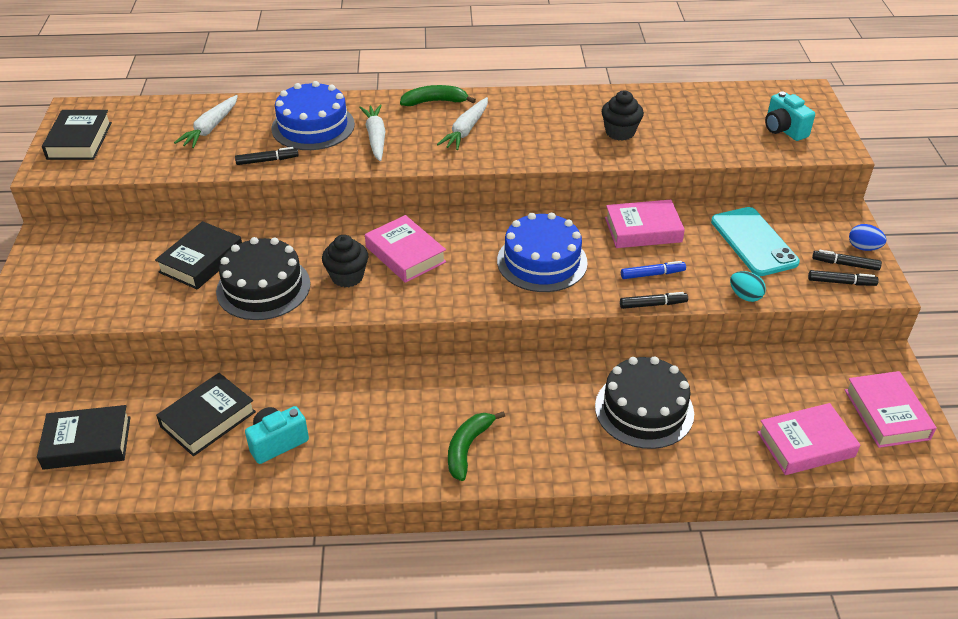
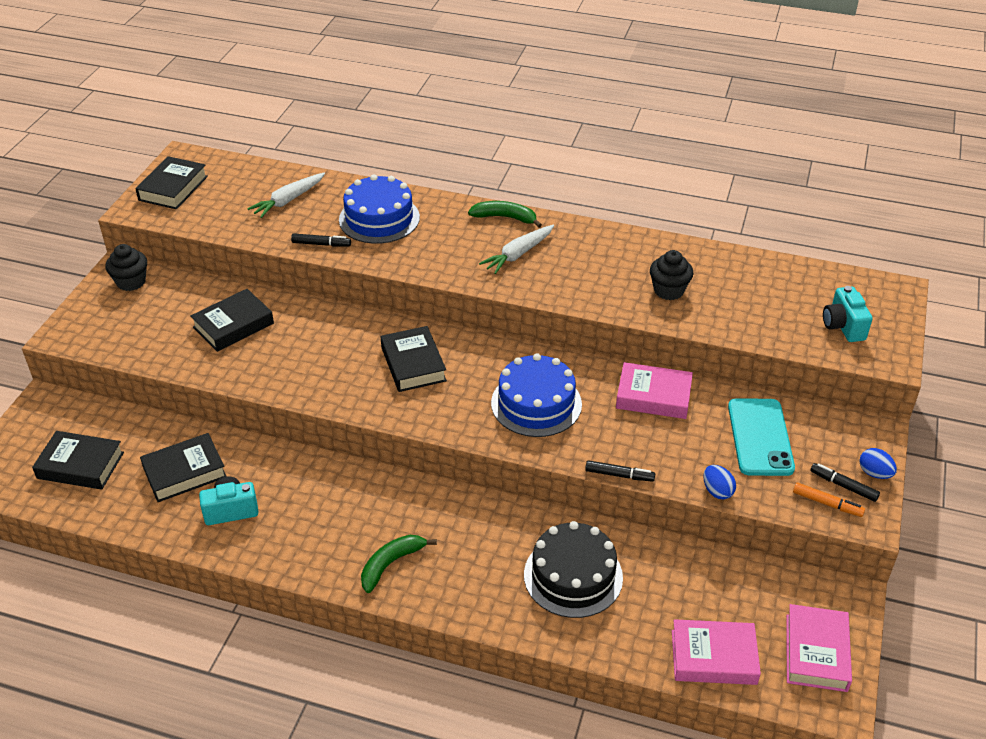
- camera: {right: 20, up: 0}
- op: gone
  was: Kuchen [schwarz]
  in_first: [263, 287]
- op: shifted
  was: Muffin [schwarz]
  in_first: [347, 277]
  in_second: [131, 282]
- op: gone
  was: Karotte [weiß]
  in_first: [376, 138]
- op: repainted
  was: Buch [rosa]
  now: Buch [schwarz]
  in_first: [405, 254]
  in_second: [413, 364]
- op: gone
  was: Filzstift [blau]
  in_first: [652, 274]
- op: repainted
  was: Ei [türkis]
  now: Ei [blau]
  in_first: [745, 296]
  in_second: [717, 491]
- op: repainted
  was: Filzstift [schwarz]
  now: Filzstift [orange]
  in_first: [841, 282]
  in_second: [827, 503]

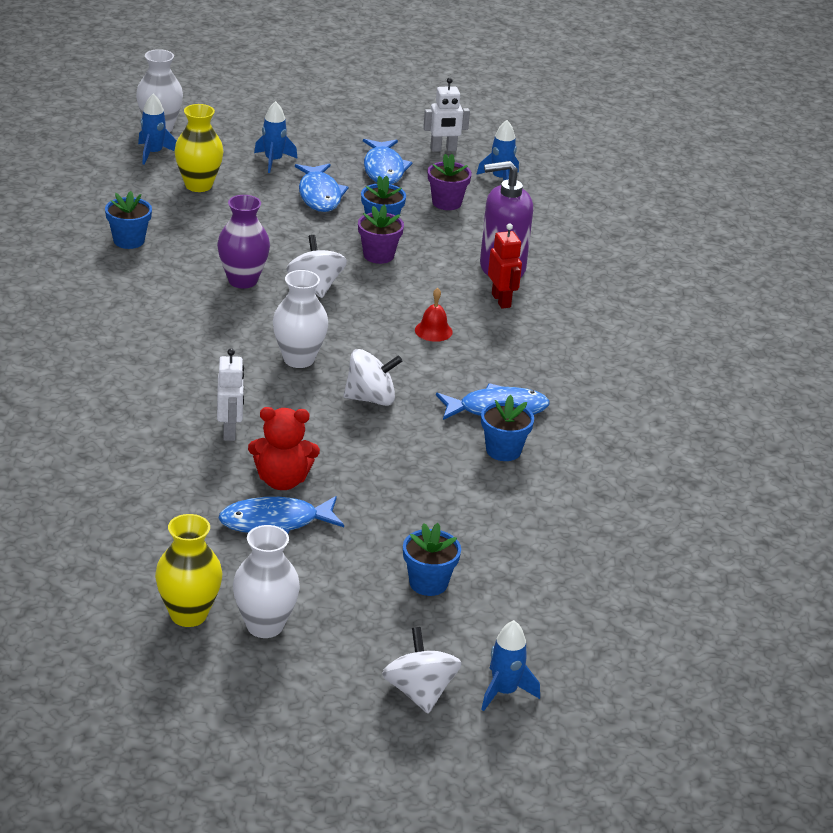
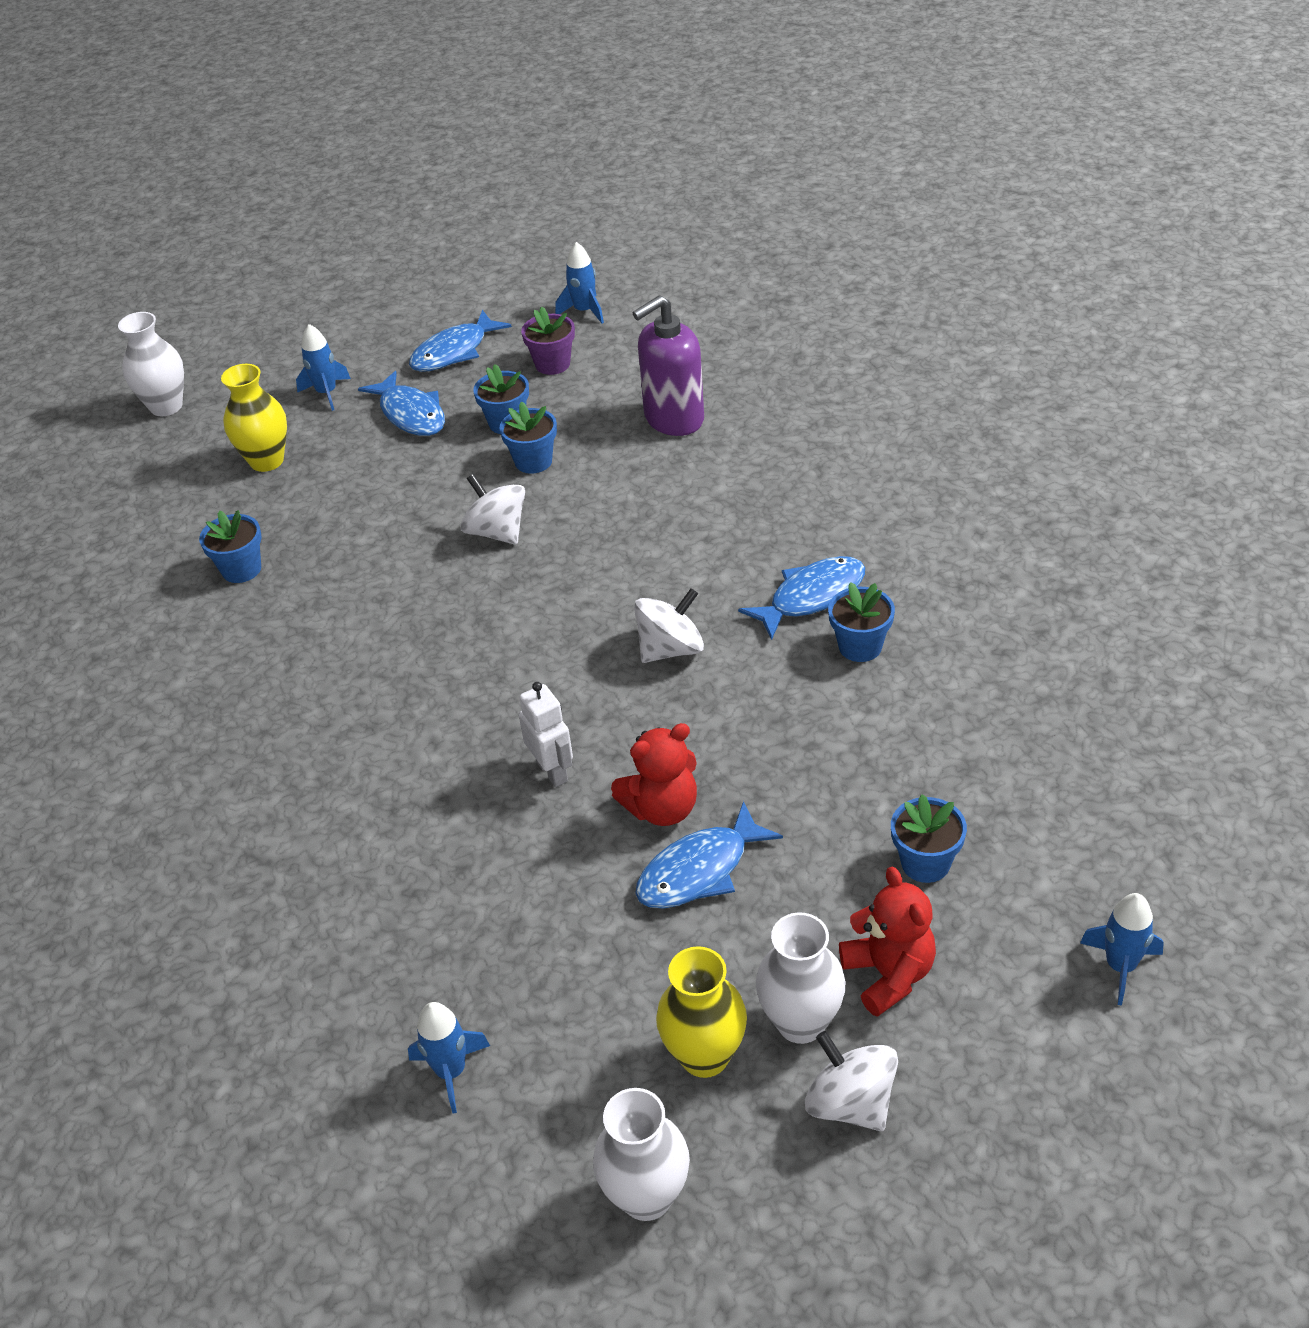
- camera: {right: -20, up: 10}
- op: shifted
  was: Rakete [blau]
  in_first: [153, 153]
  in_second: [451, 1071]
- op: gone
  was: Vase [lila]
  in_first: [242, 280]
- op: shifted
  was: Vase [weiß]
  in_first: [299, 359]
  in_second: [646, 1196]
- op: repainted
  was: Blumentopf [lila]
  now: Blumentopf [blau]
  in_first: [378, 255]
  in_second: [533, 461]
- op: rotated
  was: Fisch [blau]
  in_first: [384, 169]
  in_second: [454, 352]
  clockwise: 75
- op: shifted
  was: Kreisel [weiß]
  in_first: [419, 692]
  in_second: [850, 1103]
- op: gone
  was: Glocke [rot]
  in_first: [433, 331]
- op: gone
  was: Roboter [weiß]
  in_first: [443, 149]
- op: gone
  was: Roboter [rot]
  in_first: [501, 300]
- op: new
  now: Teddybär [rot]
  in_second: [888, 974]

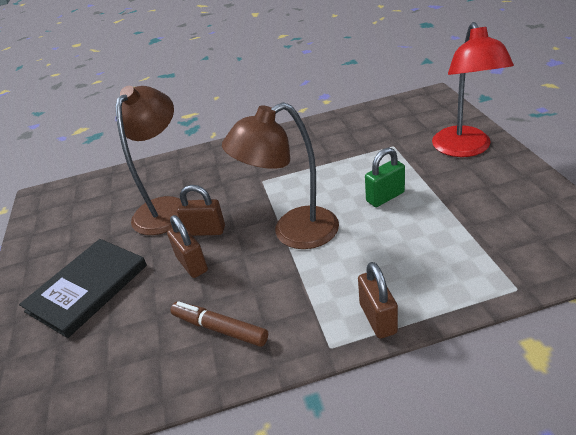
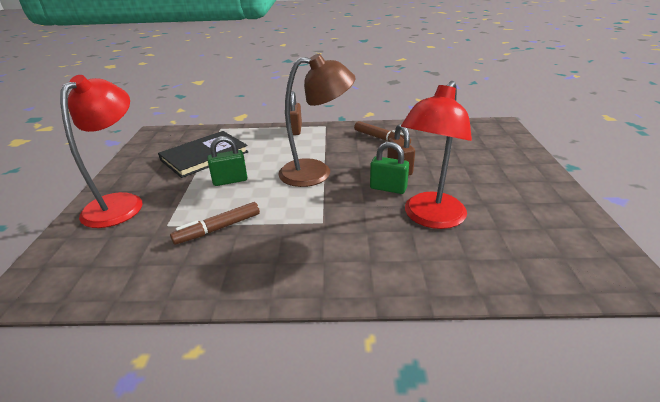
- camera: {right: -170, up: -5}
- op: shifted
  was: Buch [schwarz]
  in_first: [87, 288]
  in_second: [204, 156]
- op: repainted
  was: Lampe [braun]
  now: Lampe [rot]
  in_first: [166, 207]
  in_second: [430, 218]
- op: repainted
  was: Vorhängeschloss [braun]
  now: Vorhängeschloss [grün]
  in_first: [205, 231]
  in_second: [388, 188]
- op: new
  now: Filzstift [braun]
  in_second: [218, 228]

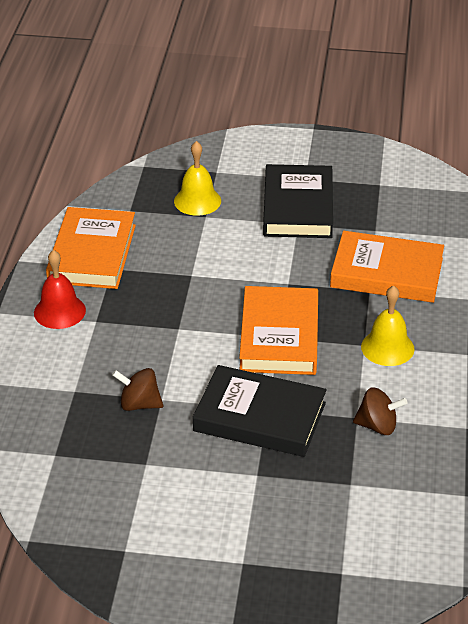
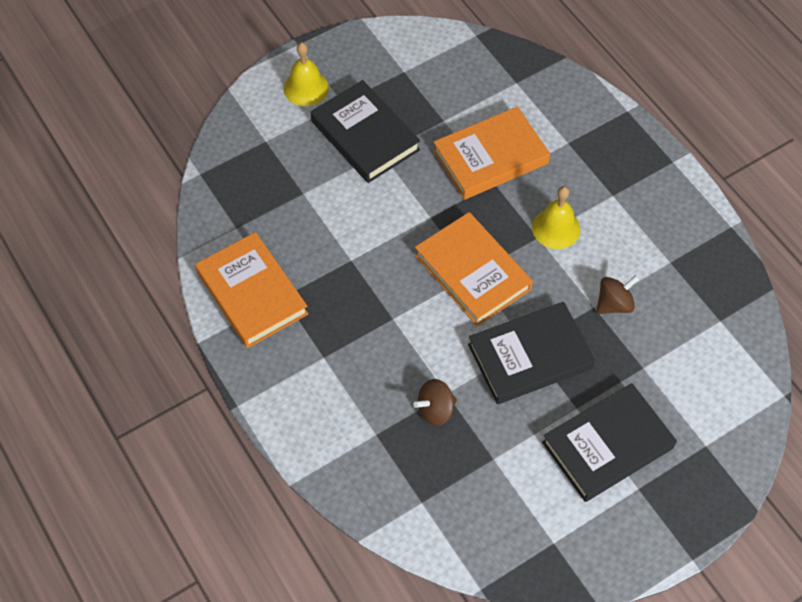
- camera: {right: -40, up: 20}
- op: gone
  was: Glocke [rot]
  in_first: [59, 311]
- op: shifted
  was: Glocke [gelb]
  in_first: [197, 201]
  in_second: [306, 88]
- op: new
  now: Buch [schwarz]
  in_second: [607, 445]

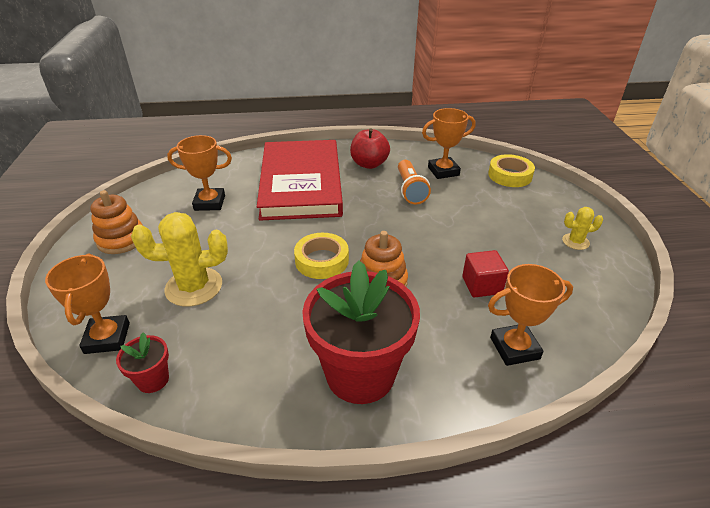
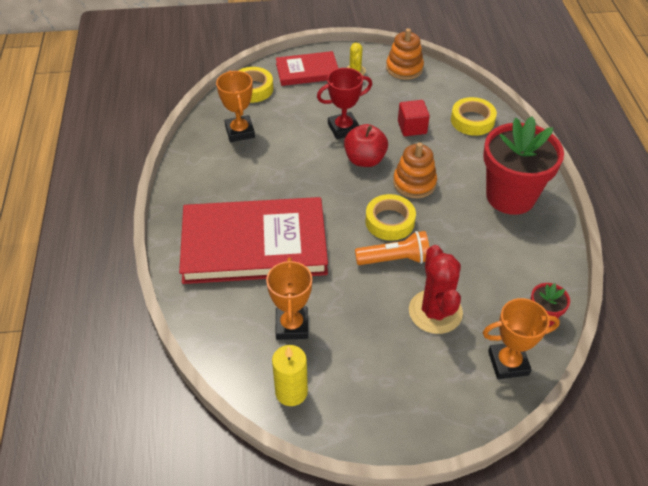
- camera: {right: -90, up: 10}
- op: shifted
  was: Stapelspielzeug [orange]
  in_first: [121, 239]
  in_second: [404, 68]
- op: repainted
  was: Kaktus [gelb]
  now: Kaktus [rot]
  in_first: [194, 287]
  in_second: [435, 312]
- op: shifted
  was: Apfel [rot]
  in_first: [369, 164]
  in_second: [365, 160]
- op: shifted
  was: Taschenlampe [orange]
  in_first: [410, 190]
  in_second: [395, 259]
- op: swapped
  was: Pokal [orange]
  now: Klebeband [gelb]
  in_first: [514, 348]
  in_second: [472, 121]
- op: new
  now: Kerze [gelb]
  in_second: [291, 392]
- op: new
  now: Buch [rot]
  in_second: [307, 71]
- op: new
  now: Pokal [rot]
  in_second: [343, 128]

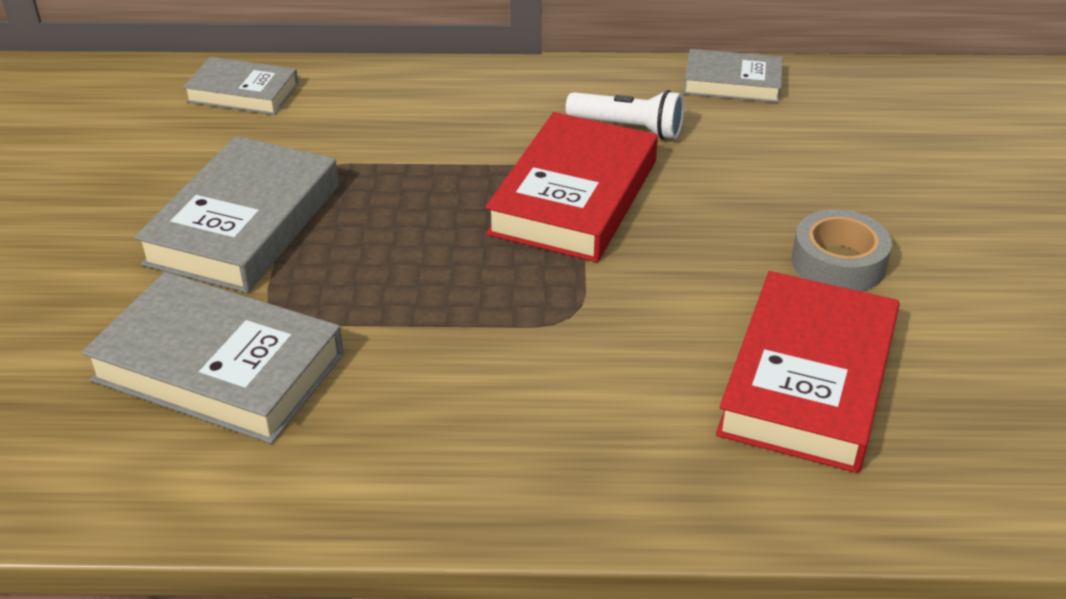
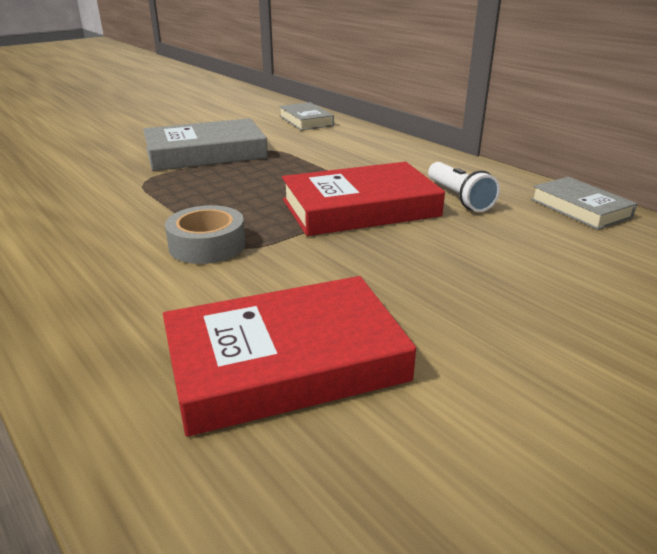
- camera: {right: 50, up: -10}
- op: gone
  was: Buch [grau]
  in_first: [219, 367]
- op: shifted
  was: Klebeband [grau]
  in_first: [838, 263]
  in_second: [207, 245]

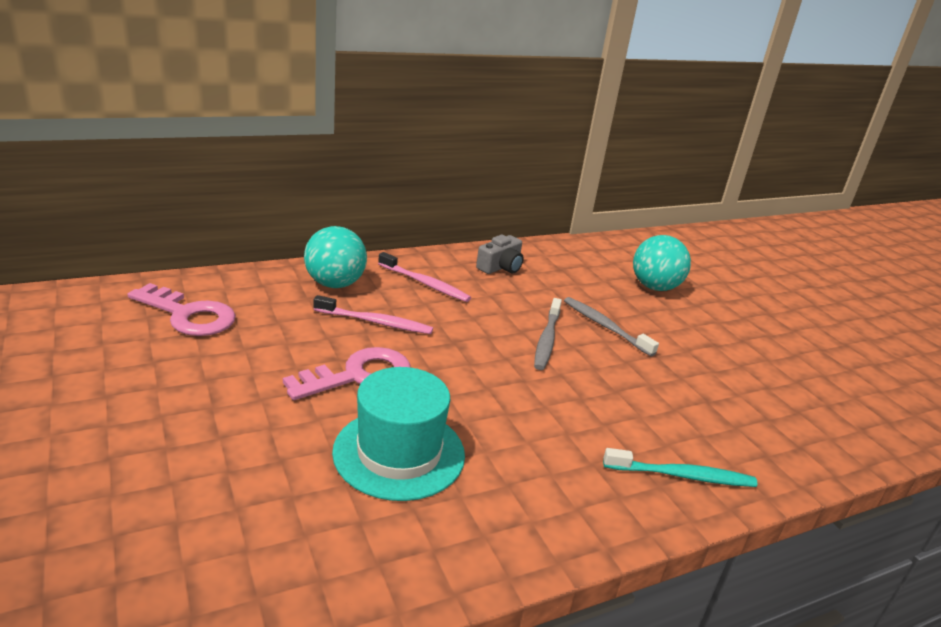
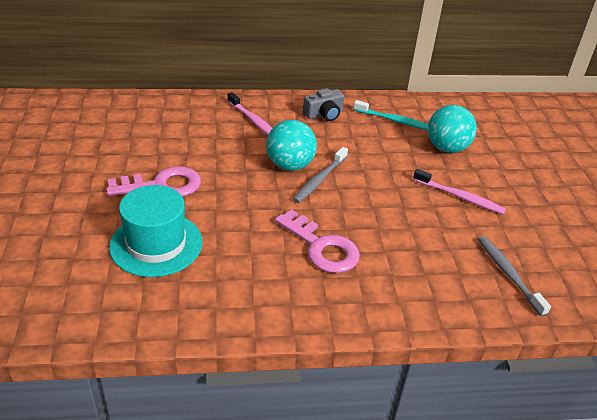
- camera: {right: 20, up: 10}
- op: shifted
  was: Schlüssel [rosa]
  in_first: [189, 315]
  in_second: [321, 247]
- op: shifted
  was: Ball [türkis]
  in_first: [335, 284]
  in_second: [290, 165]
- op: shifted
  was: Zahnbürste [rosa]
  in_first: [376, 322]
  in_second: [460, 197]
- op: shifted
  was: Zahnbürste [grau]
  in_first: [605, 326]
  in_second: [508, 274]
- op: shifted
  was: Zahnbürste [türkis]
  in_first: [682, 476]
  in_second: [394, 121]

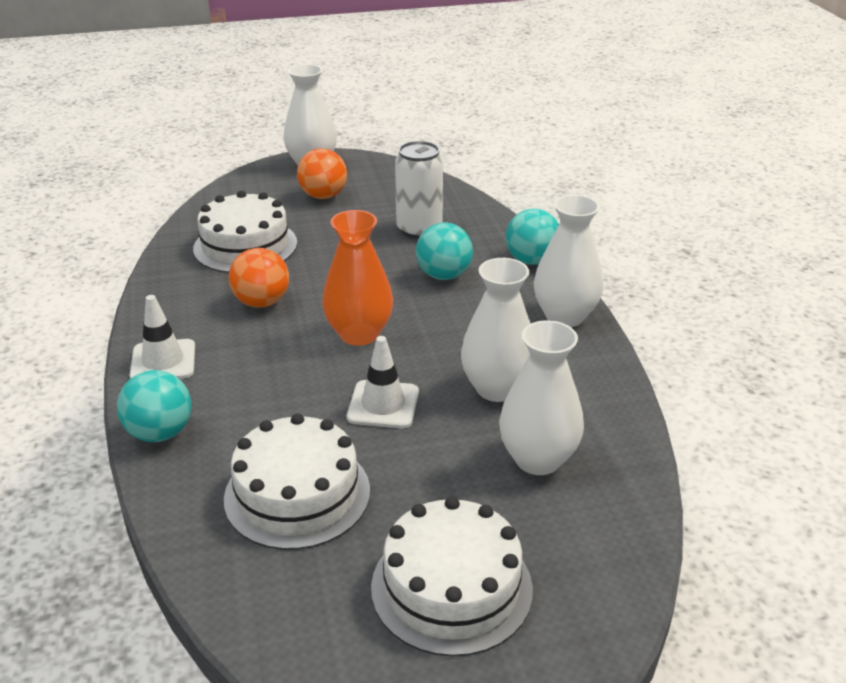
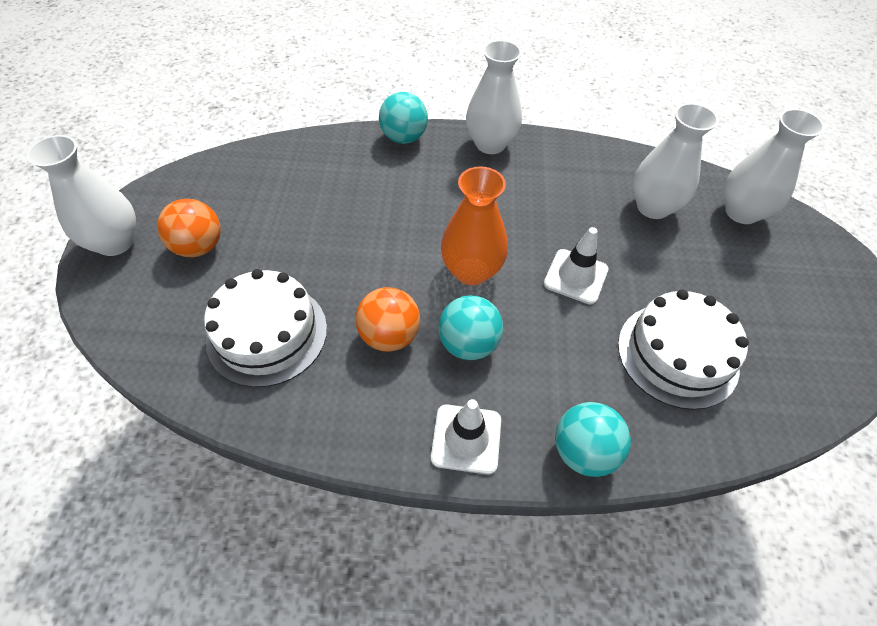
- camera: {right: -75, up: 20}
- op: gone
  was: Kuchen [weiß]
  in_first: [451, 587]
- op: gone
  was: Dose [weiß]
  in_first: [419, 229]
- op: shifted
  was: Ball [türkis]
  in_first: [443, 275]
  in_second: [468, 344]
- op: shifted
  was: Vase [weiß]
  in_first: [497, 388]
  in_second: [741, 212]

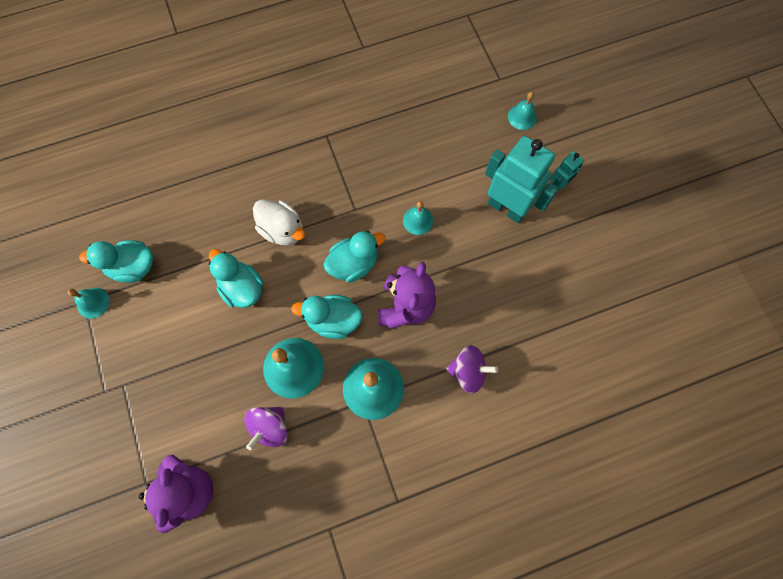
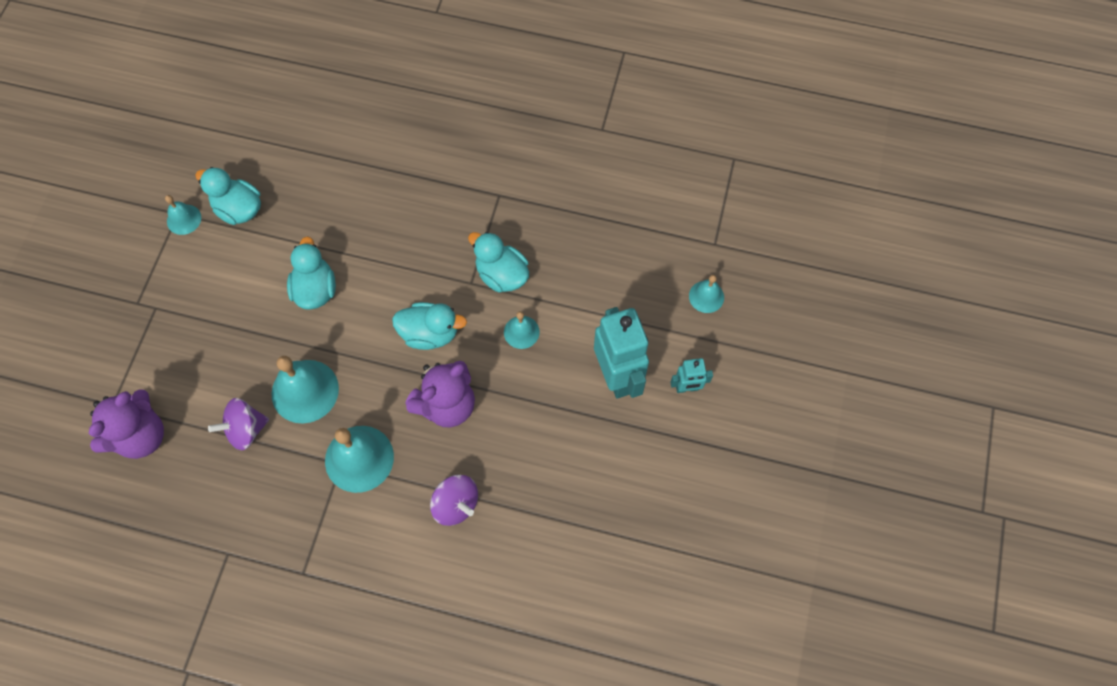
- camera: {right: 35, up: -5}
- op: gone
  was: Ente [weiß]
  in_first: [283, 230]
- op: shifted
  was: Ente [türkis]
  in_first: [333, 320]
  in_second: [501, 275]

